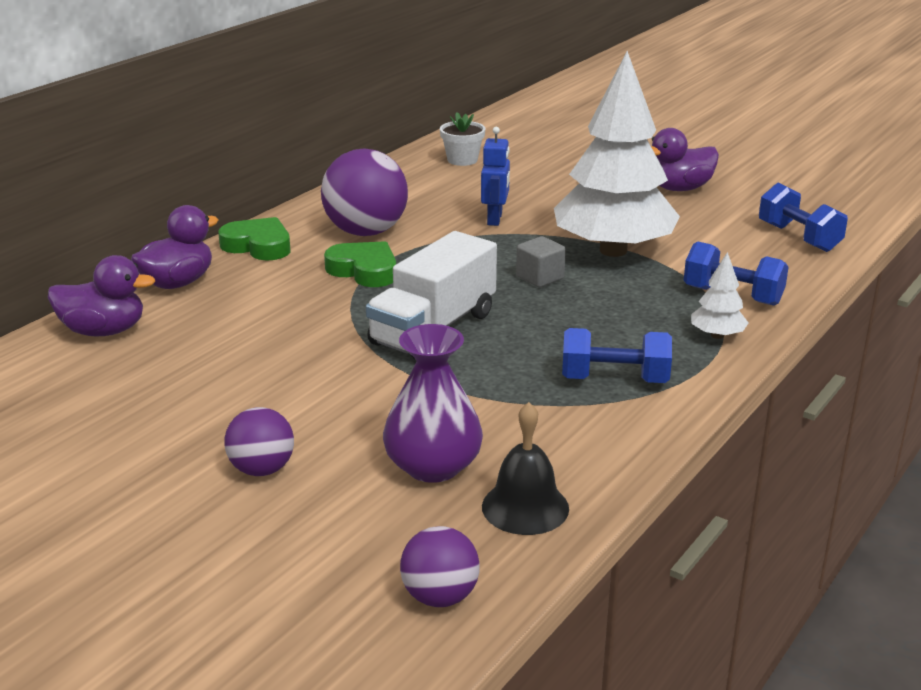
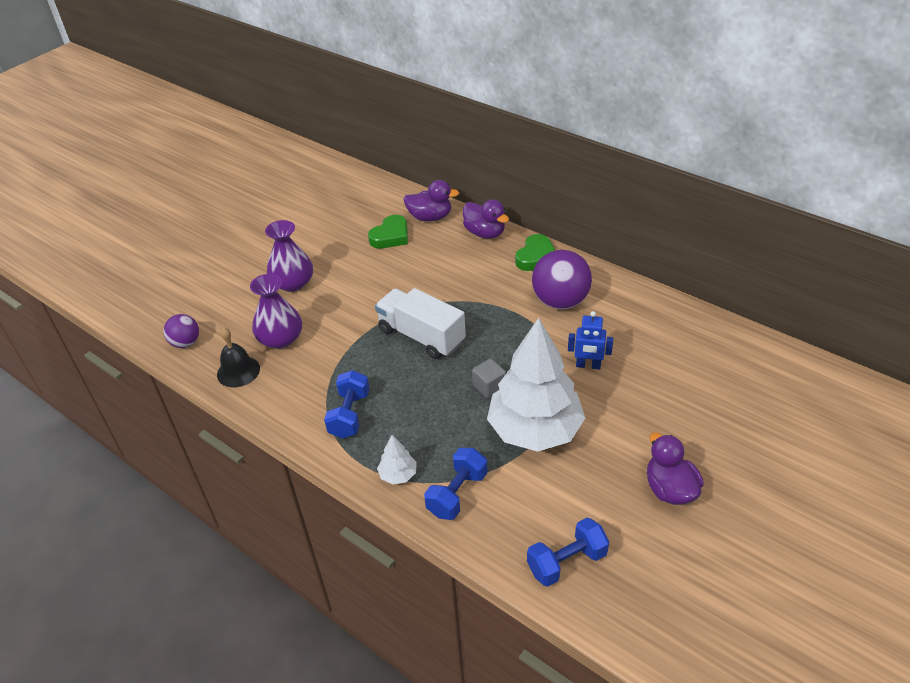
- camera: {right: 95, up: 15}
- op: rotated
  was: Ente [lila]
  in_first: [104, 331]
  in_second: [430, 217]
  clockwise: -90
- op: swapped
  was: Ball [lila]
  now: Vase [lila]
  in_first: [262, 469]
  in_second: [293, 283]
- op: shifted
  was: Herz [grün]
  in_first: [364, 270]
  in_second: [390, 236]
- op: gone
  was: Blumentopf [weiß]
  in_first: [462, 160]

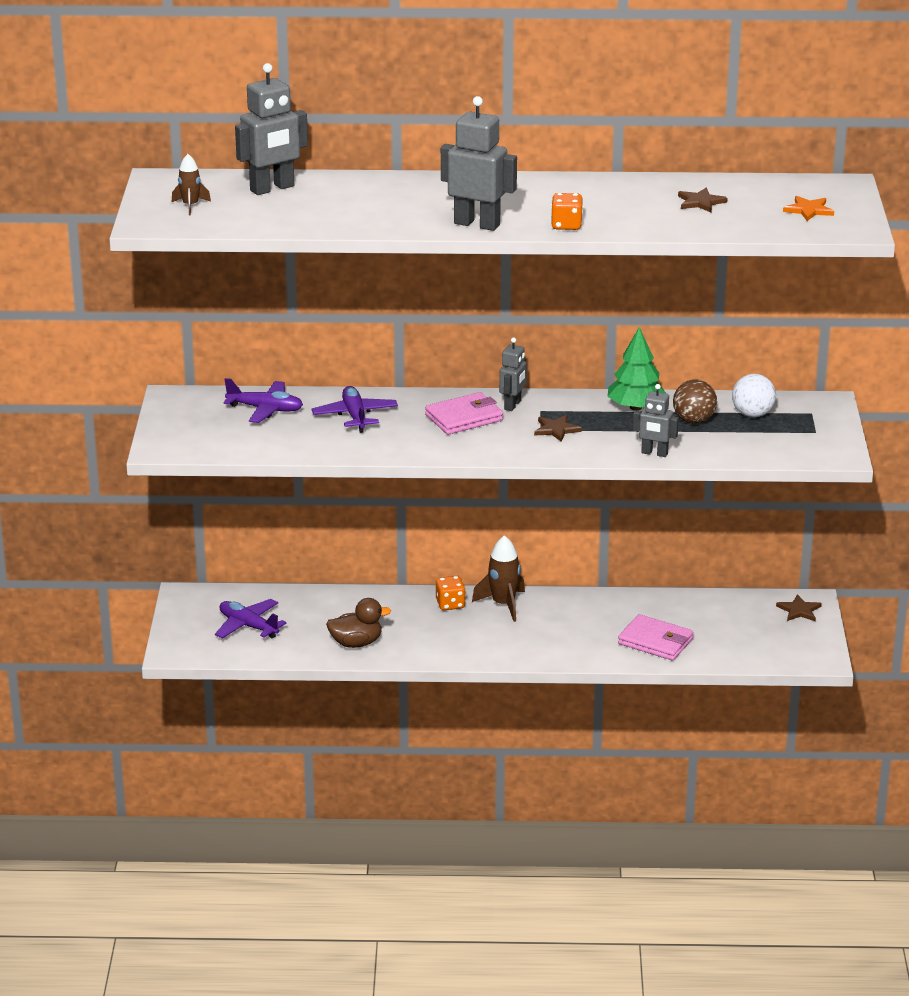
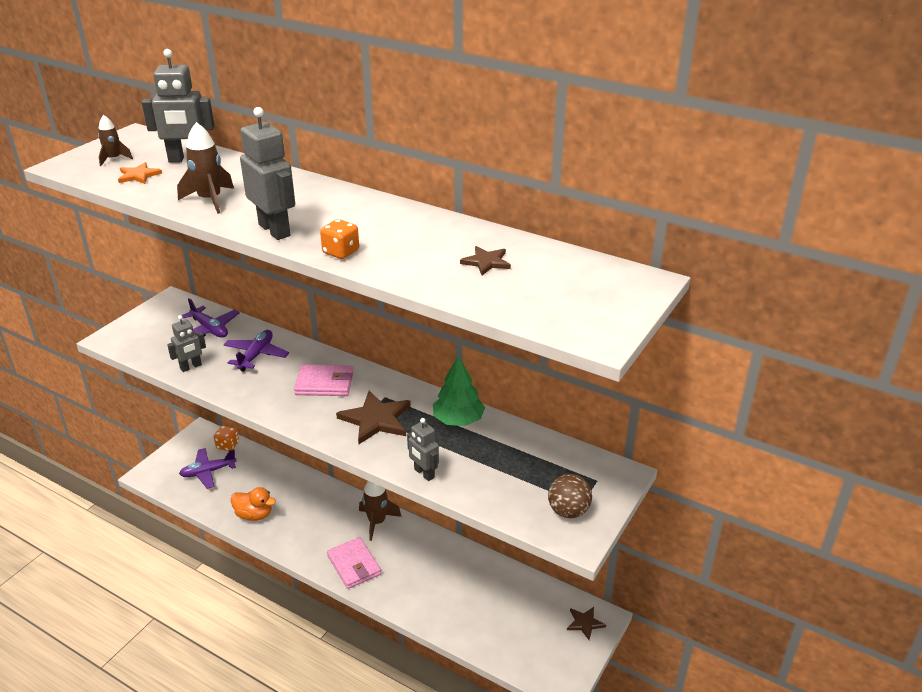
- camera: {right: 30, up: 5}
- op: rotated
  was: Flugzeug [lila]
  in_first: [248, 626]
  in_second: [208, 472]
  clockwise: -90
- op: repainted
  was: Ente [braun]
  now: Ente [orange]
  in_first: [356, 643]
  in_second: [254, 515]
- op: shifted
  was: Spielwürfel [orange]
  in_first: [450, 604]
  in_second: [227, 445]
- op: shifted
  was: Roboter [grau]
  in_first: [513, 405]
  in_second: [191, 367]
- op: scaled
  was: Stern [braun]
  in_first: [556, 429]
  in_second: [376, 419]
  ratio: 1.81
- op: shifted
  was: Geldbörse [rosa]
  in_first: [655, 641]
  in_second: [354, 565]
- op: shifted
  was: Ball [braun]
  in_first: [693, 420]
  in_second: [568, 511]
- op: gone
  was: Ball [weiß]
  in_first: [752, 414]
- op: shifted
  was: Stern [orange]
  in_first: [809, 210]
  in_second: [138, 175]
- op: new
  now: Rakete [braun]
  in_second: [210, 200]

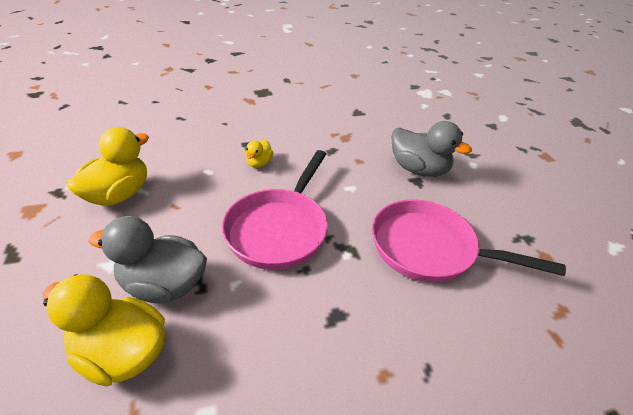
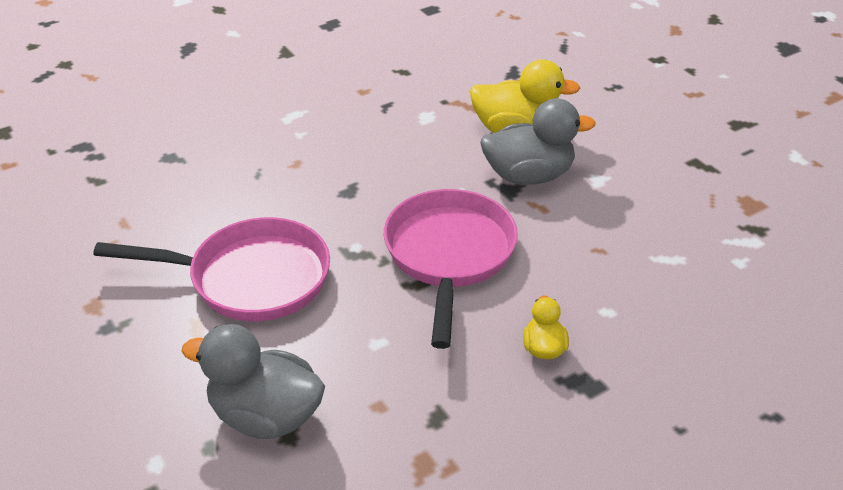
- camera: {right: 165, up: 0}
- op: gone
  was: Ente [gelb]
  in_first: [119, 195]

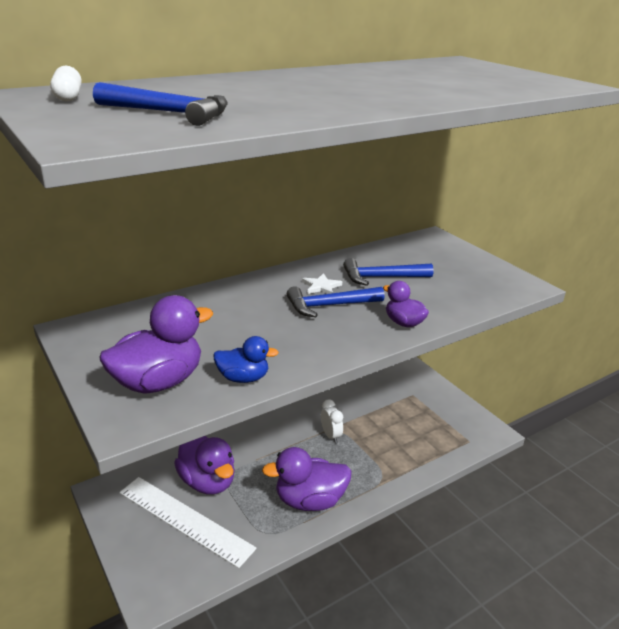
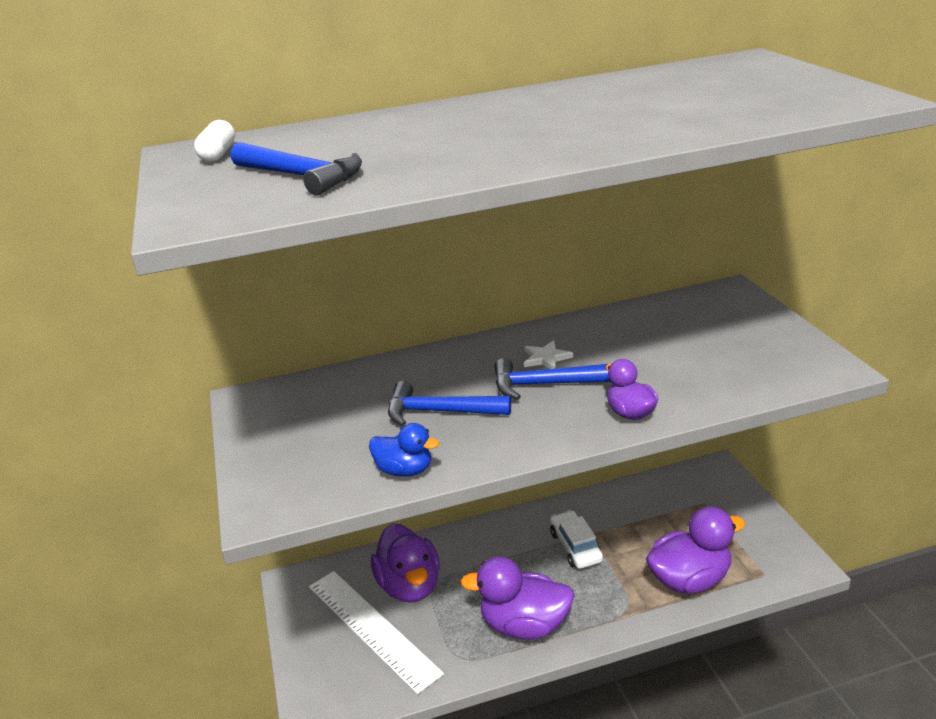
- camera: {right: 20, up: 0}
- op: shifted
  was: Ente [lila]
  in_first: [158, 382]
  in_second: [690, 580]
- op: swapped
  was: Wecker [weiß]
  now: Auto [weiß]
  in_first: [331, 436]
  in_second: [575, 546]
- op: shifted
  was: Hammer [blau]
  in_first: [381, 277]
  in_second: [439, 412]

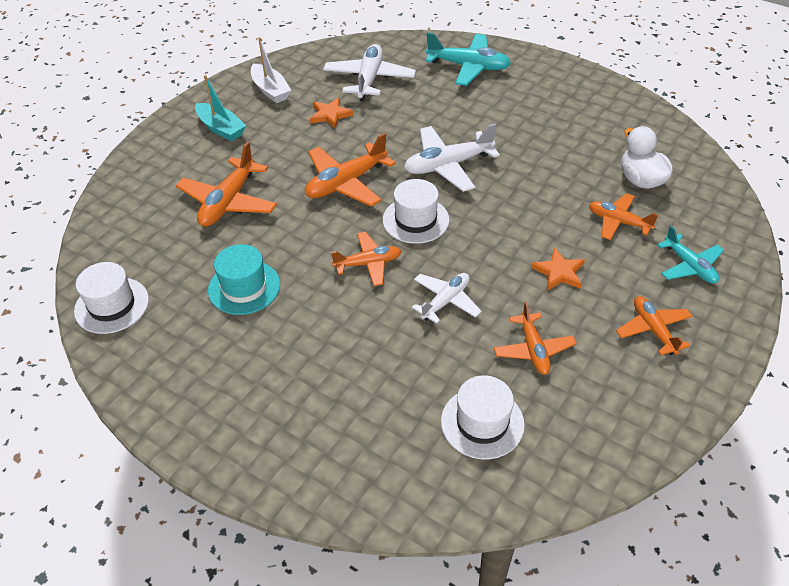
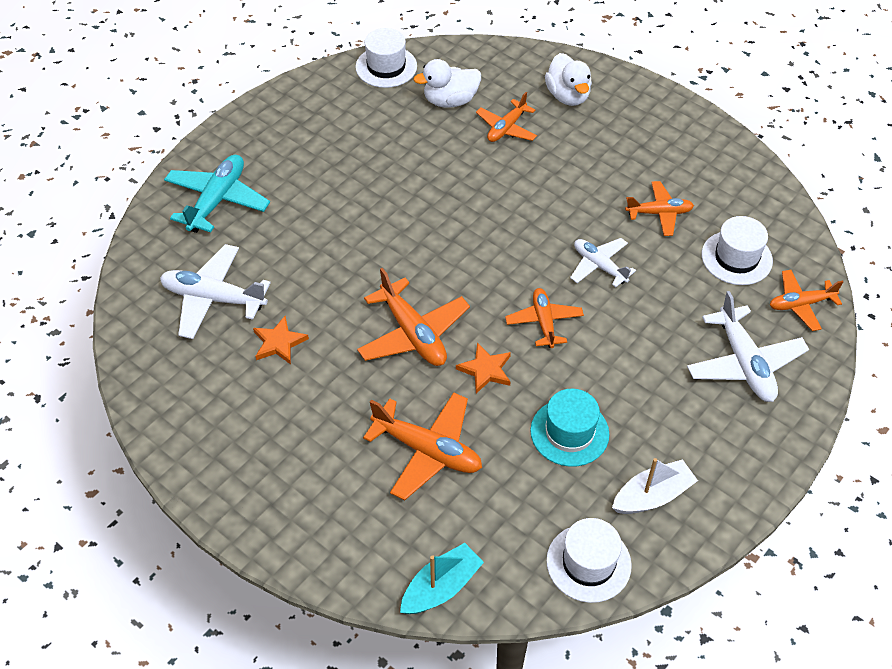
- camera: {right: -85, up: 5}
- op: shifted
  was: Boot [türkis]
  in_first: [221, 128]
  in_second: [441, 587]
- op: shifted
  was: Boot [weiß]
  in_first: [270, 90]
  in_second: [652, 496]
- op: shifted
  was: Hut [weiß]
  in_first: [416, 220]
  in_second: [386, 67]
- op: shifted
  was: Flugzeug [weiß]
  in_first: [448, 165]
  in_second: [744, 363]
- op: shifted
  was: Stern [orange]
  in_first: [559, 272]
  in_second: [485, 370]
- op: shifted
  was: Flugzeug [orange]
  in_first: [653, 330]
  in_second: [800, 304]
- op: swapped
  was: Flugzeug [türkis]
  now: Ente [weiß]
  in_first: [689, 266]
  in_second: [568, 96]

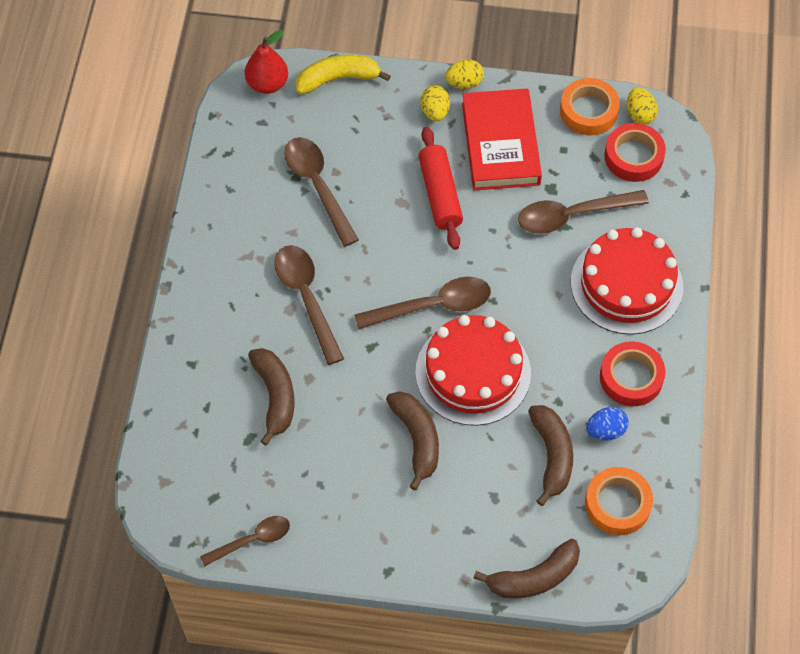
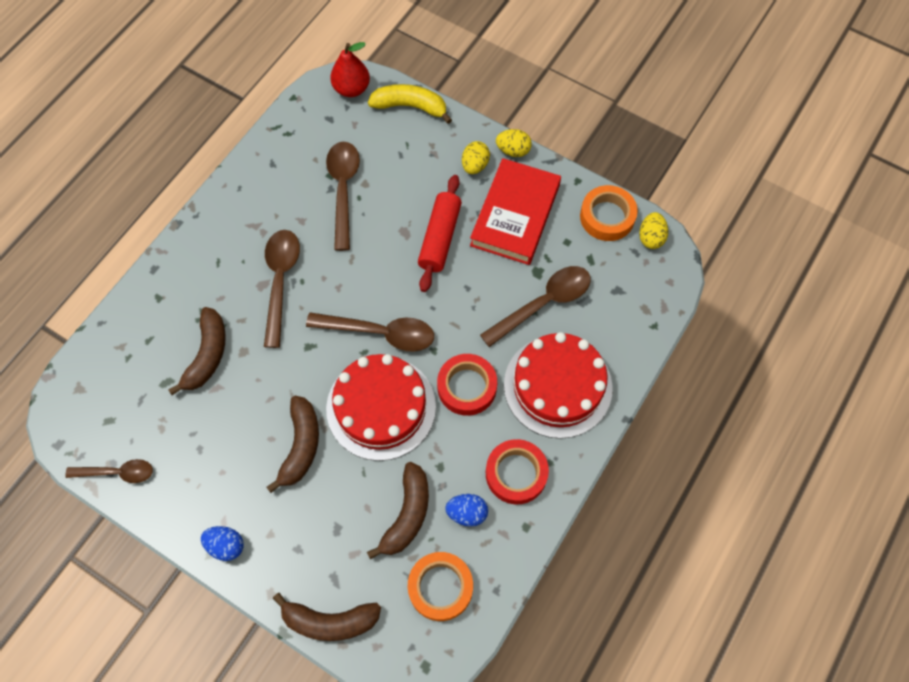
- camera: {right: 25, up: 5}
- op: rotated
  was: Löffel [braun]
  in_first: [572, 215]
  in_second: [543, 303]
  clockwise: 135
- op: shifted
  was: Klebeband [rot]
  in_first: [633, 156]
  in_second: [467, 387]
- op: new
  now: Ei [blau]
  in_second: [226, 545]

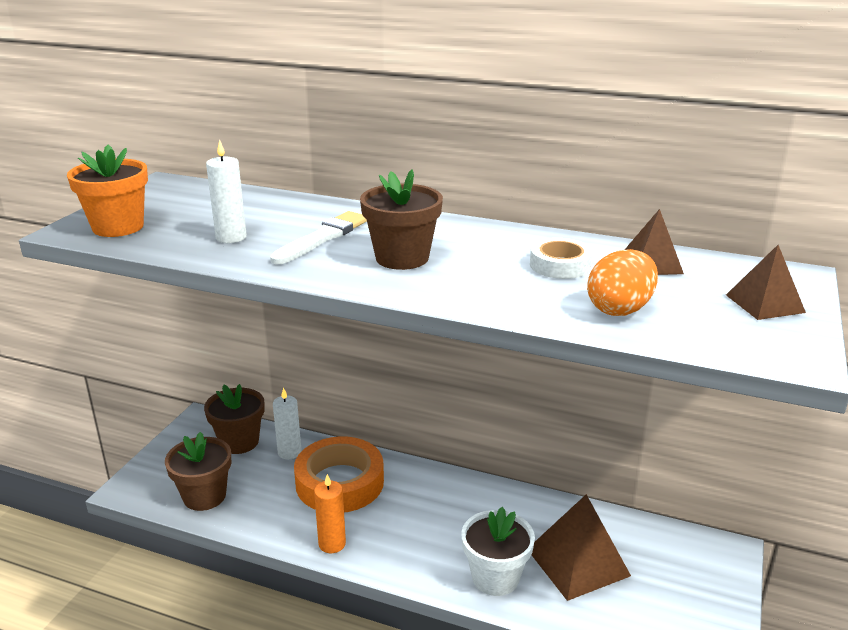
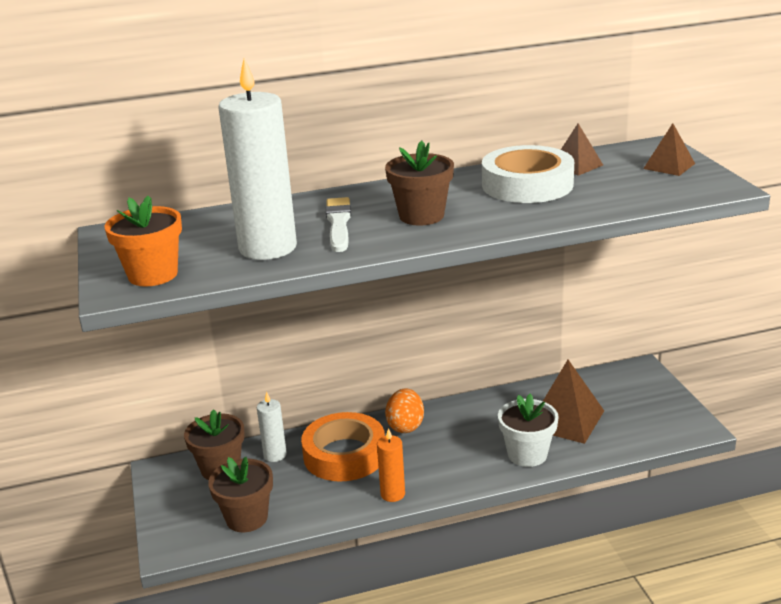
- camera: {right: -35, up: 0}
- op: scaled
  was: Kerze [weiß]
  in_first: [231, 237]
  in_second: [268, 248]
  ratio: 2.06
- op: scaled
  was: Klebeband [weiß]
  in_first: [560, 265]
  in_second: [527, 185]
  ratio: 1.9
- op: shifted
  was: Ei [orange]
  in_first: [620, 309]
  in_second: [405, 426]

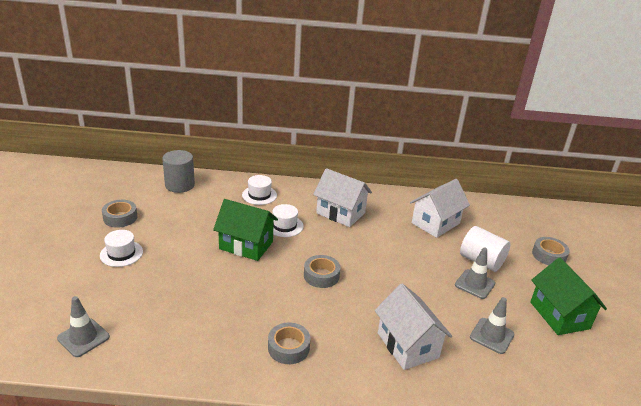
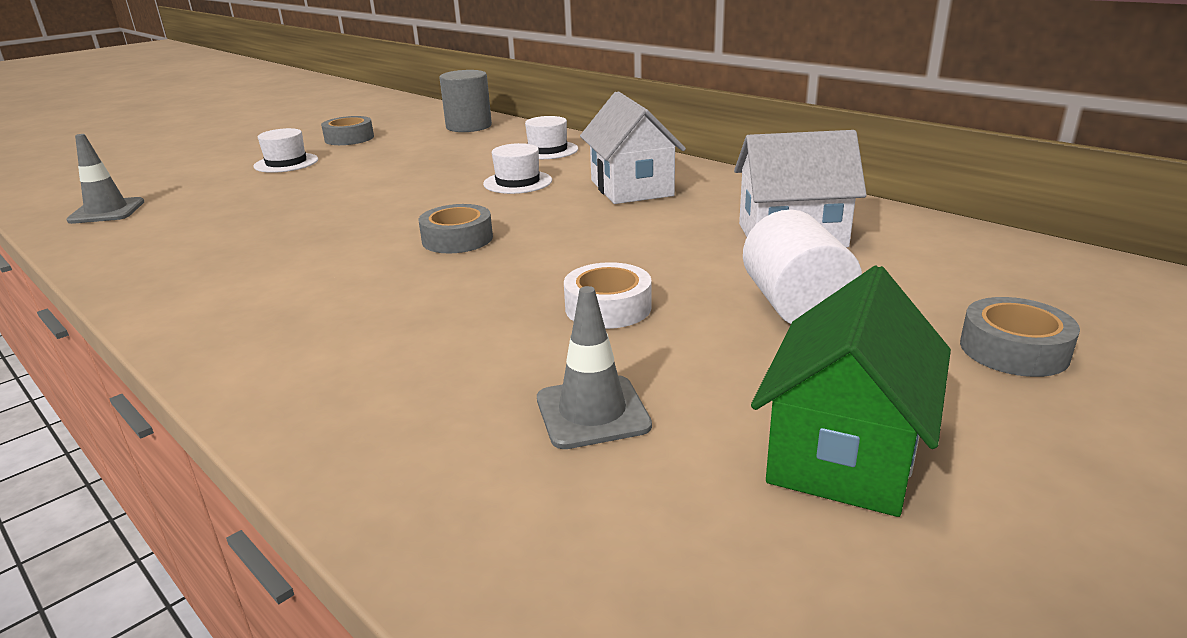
- camera: {right: 45, up: -5}
- op: gone
  was: Haus [grün]
  in_first: [246, 245]
- op: gone
  was: Klebeband [grau]
  in_first: [288, 348]
- op: gone
  was: Haus [weiß]
  in_first: [407, 345]
- op: gone
  was: Leitkegel [grau]
  in_first: [474, 284]
- op: new
  now: Klebeband [weiß]
  in_second: [608, 307]

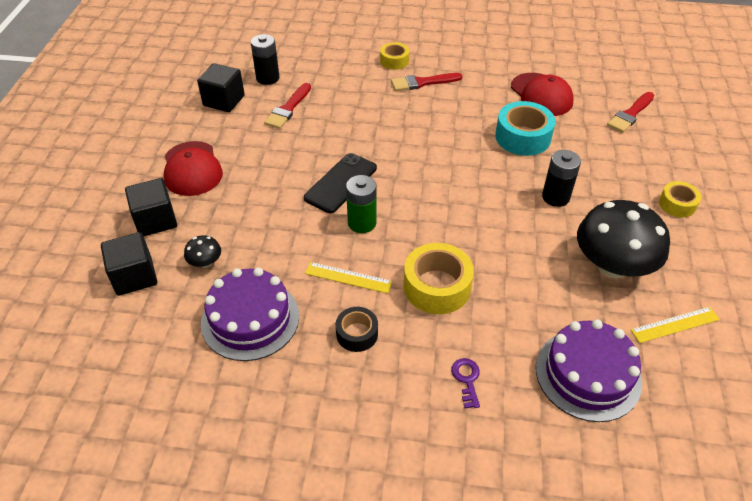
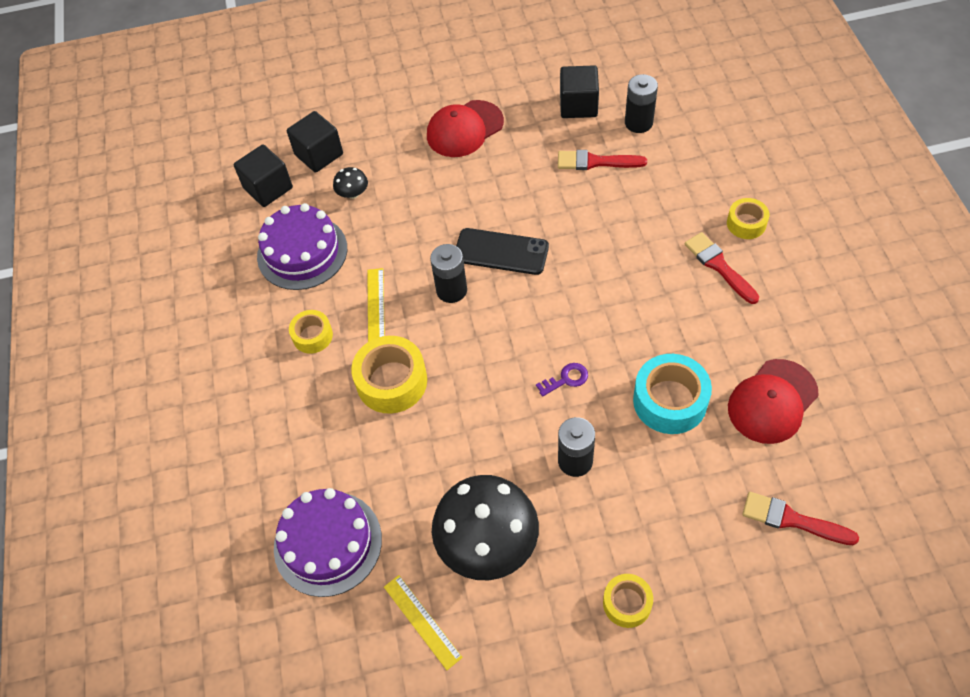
- camera: {right: 75, up: 10}
- op: shifted
  was: Kubus [schwarz]
  in_first: [156, 220]
  in_second: [268, 188]
- op: repainted
  was: Klebeband [schwarz]
  now: Klebeband [gelb]
  in_first: [357, 334]
  in_second: [312, 336]
- op: repainted
  was: Batterie [grün]
  now: Batterie [schwarz]
  in_first: [362, 223]
  in_second: [451, 290]
- op: shifted
  was: Schlüssel [lila]
  in_first: [466, 379]
  in_second: [566, 379]

